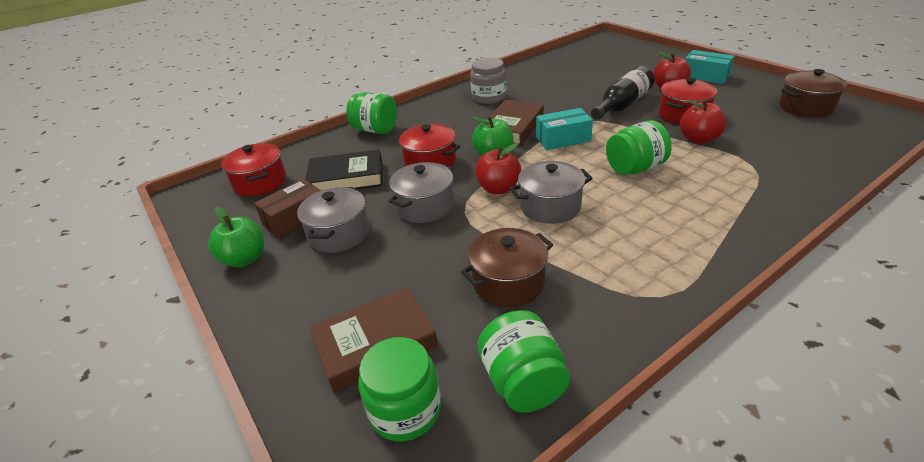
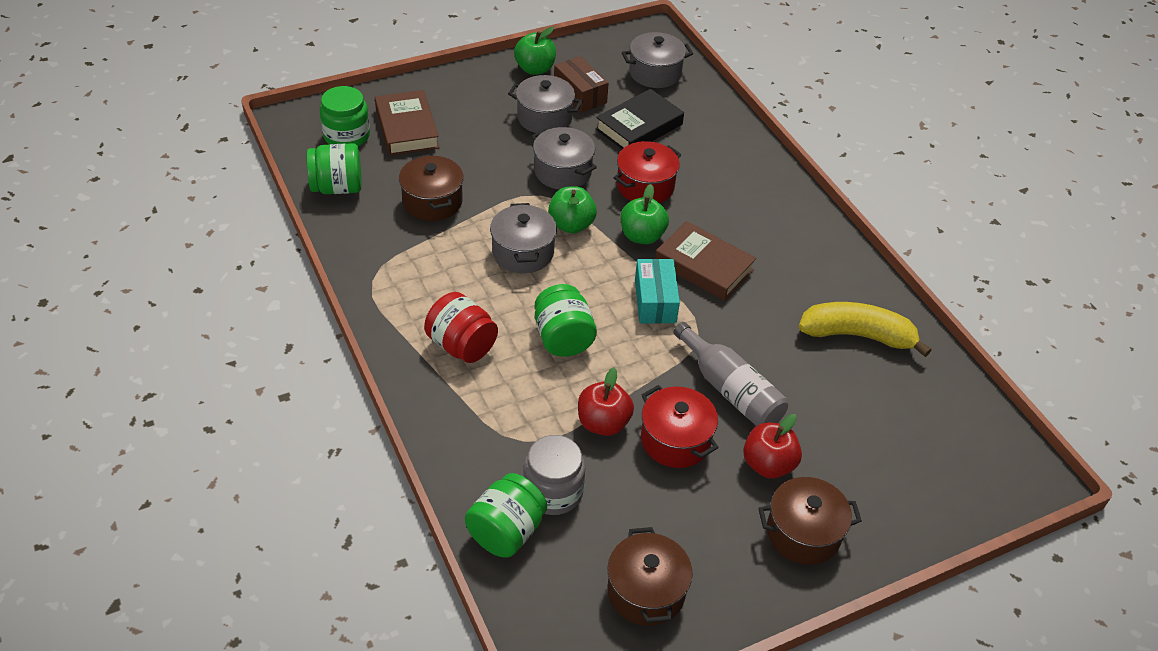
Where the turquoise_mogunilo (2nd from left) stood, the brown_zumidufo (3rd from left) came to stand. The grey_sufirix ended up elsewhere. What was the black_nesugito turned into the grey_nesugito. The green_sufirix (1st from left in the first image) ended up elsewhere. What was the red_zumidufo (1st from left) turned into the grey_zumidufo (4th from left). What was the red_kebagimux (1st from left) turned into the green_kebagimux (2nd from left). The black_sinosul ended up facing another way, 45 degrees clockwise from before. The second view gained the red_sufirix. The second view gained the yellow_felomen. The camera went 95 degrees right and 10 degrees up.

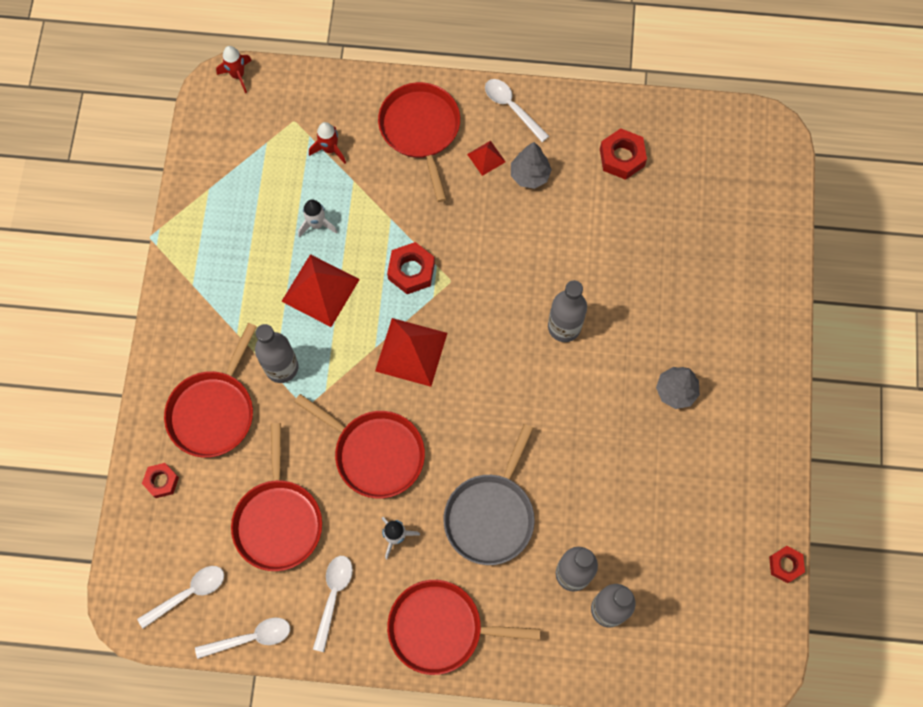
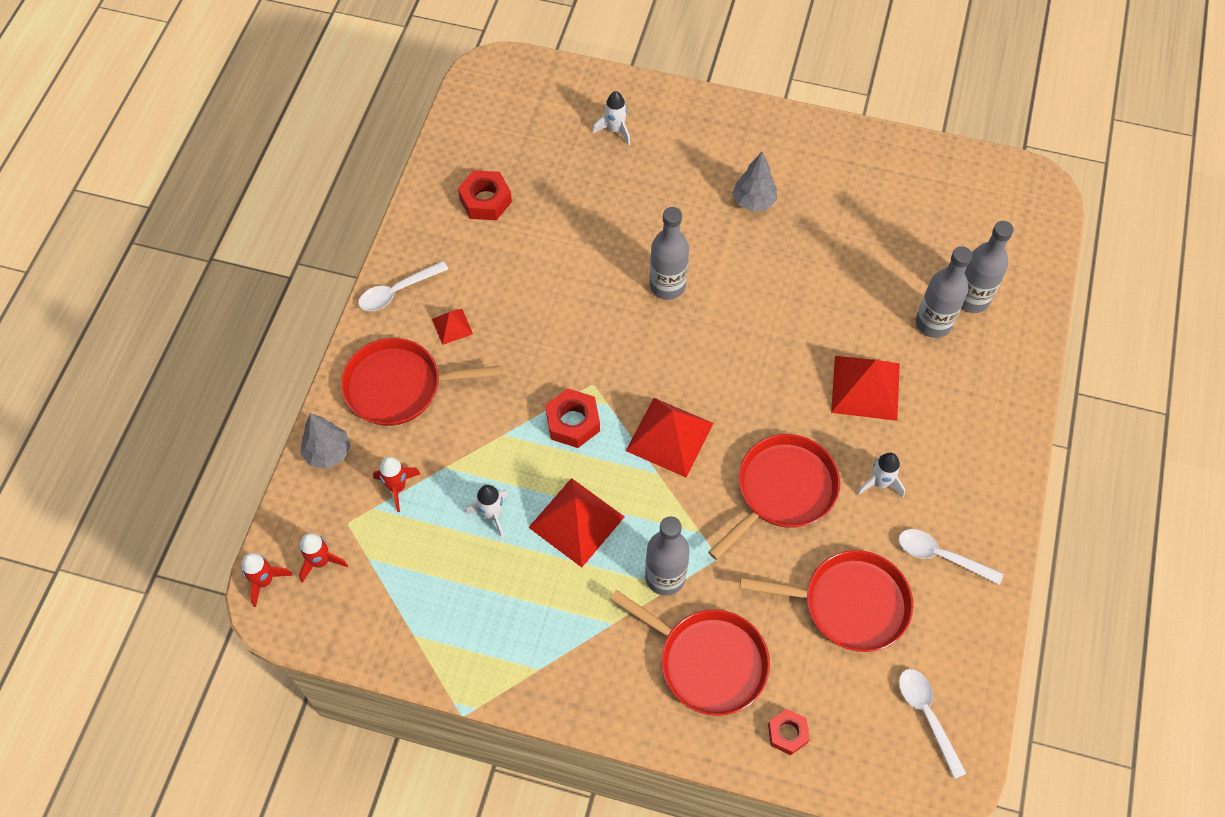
The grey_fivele (1st from left) ended up elsewhere. Where the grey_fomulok stood, the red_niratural (4th from left) came to stand. The second view lost the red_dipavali (4th from left). The second view lost the red_fomulok (5th from left). The second view lost the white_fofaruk (2nd from left). The second view gained the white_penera (2nd from left). The second view gained the red_penera (2nd from left). The camera went 80 degrees left and 10 degrees down.

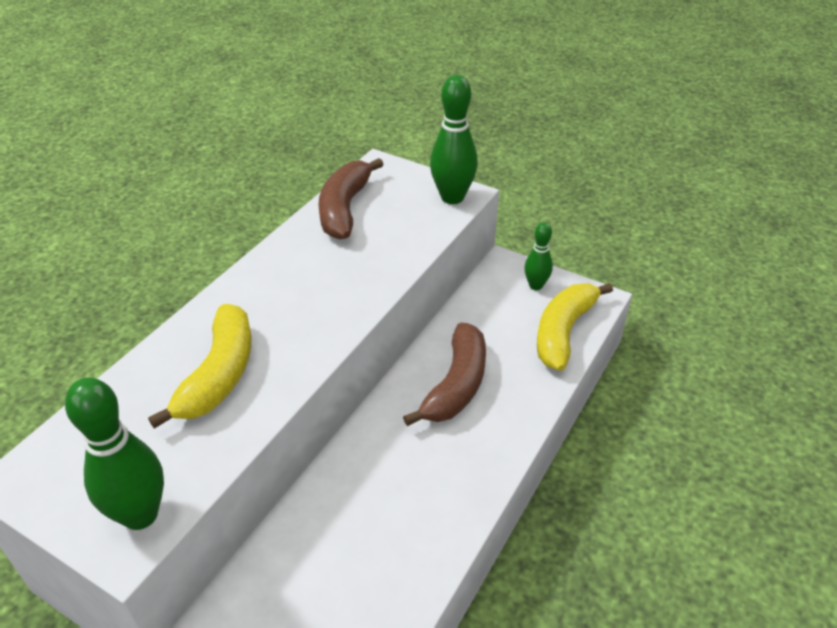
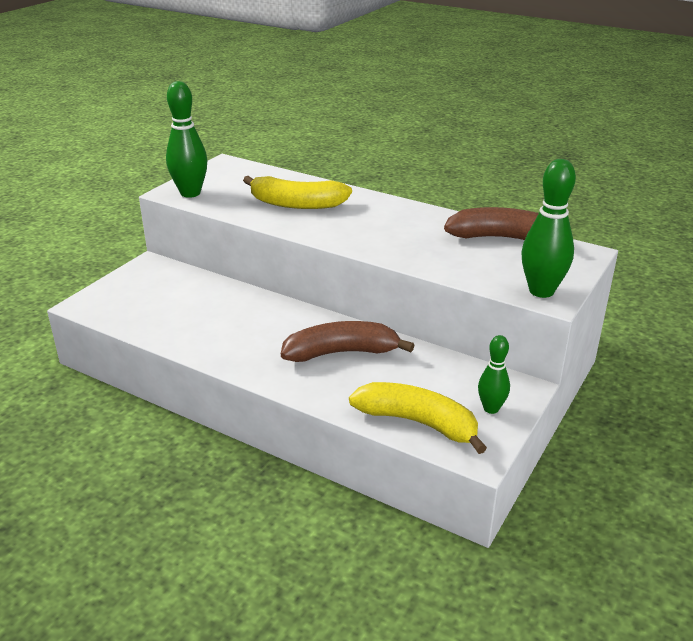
The brown_felomen (2nd from left in the first image) ended up facing another way, 150 degrees clockwise from before. The camera went 90 degrees right and 10 degrees down.

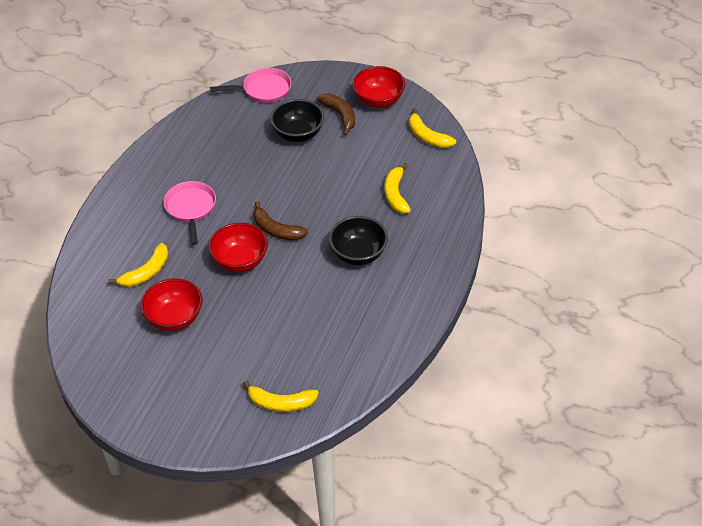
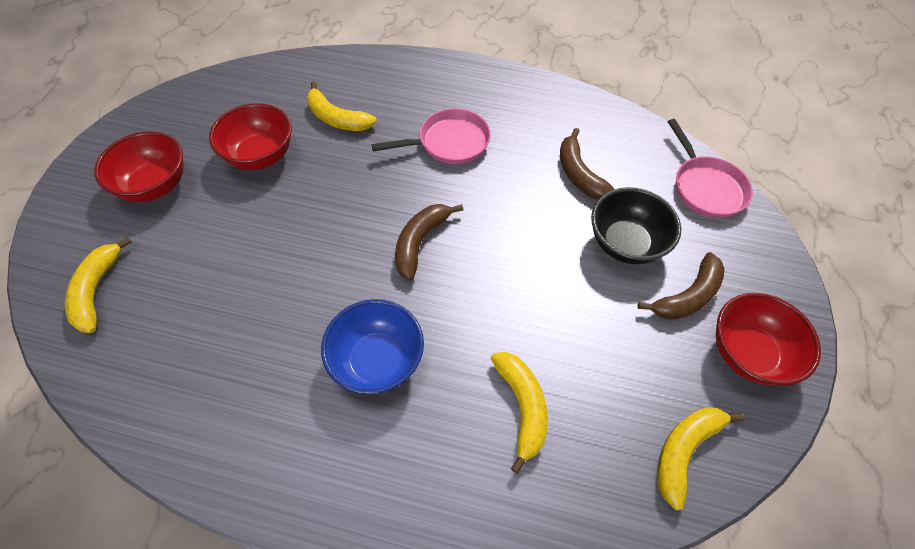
The yellow_felomen (3rd from left) ended up facing another way, 90 degrees clockwise from before. What was the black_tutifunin (2nd from left) turned into the blue_tutifunin. The red_tutifunin (2nd from left in the first image) ended up elsewhere. The second view gained the brown_felomen (2nd from left). The camera went 80 degrees right and 10 degrees up.

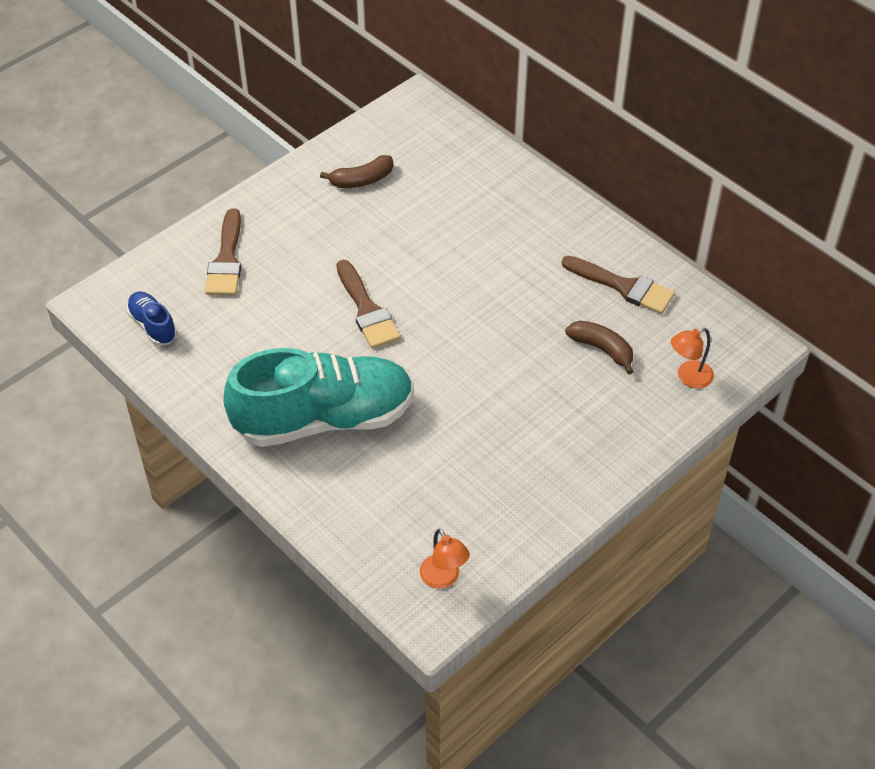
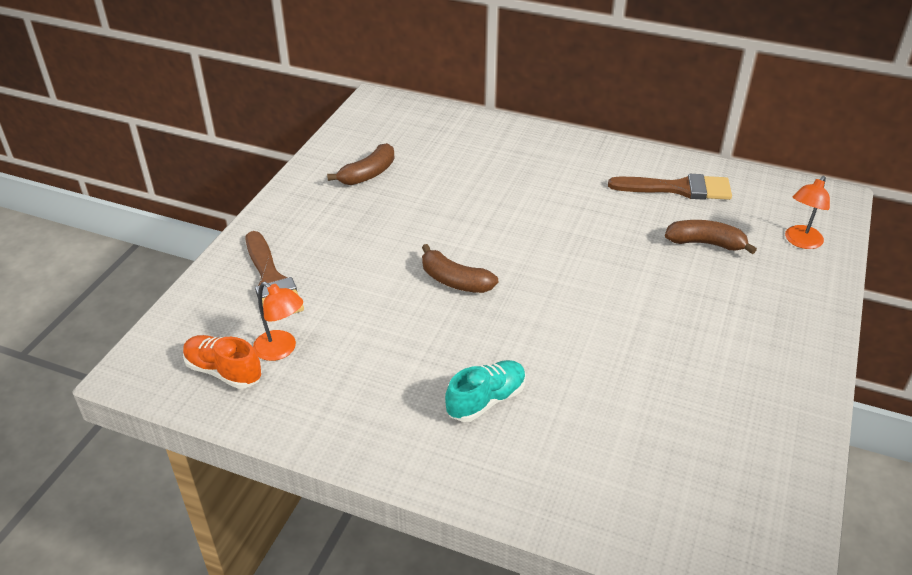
Where the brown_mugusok (2nd from left) stood, the brown_felomen (2nd from left) came to stand. What was the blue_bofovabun turned into the orange_bofovabun. The size of the turquoise_bofovabun changed by a factor of 0.42. The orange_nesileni (1st from left) ended up elsewhere. The camera went 25 degrees left and 10 degrees down.

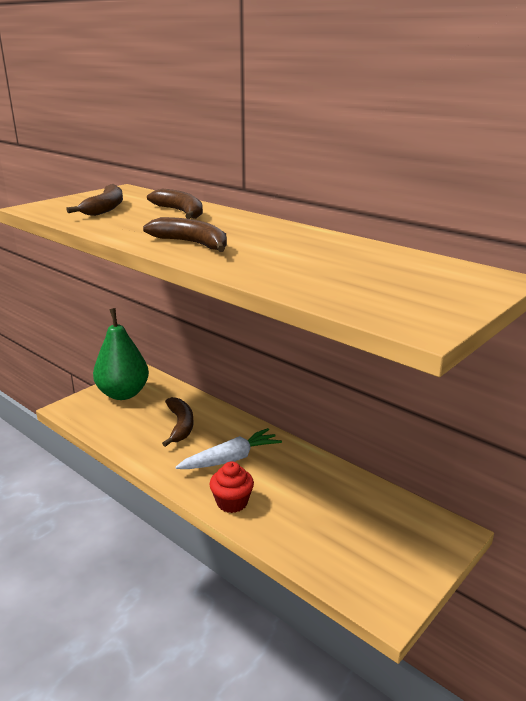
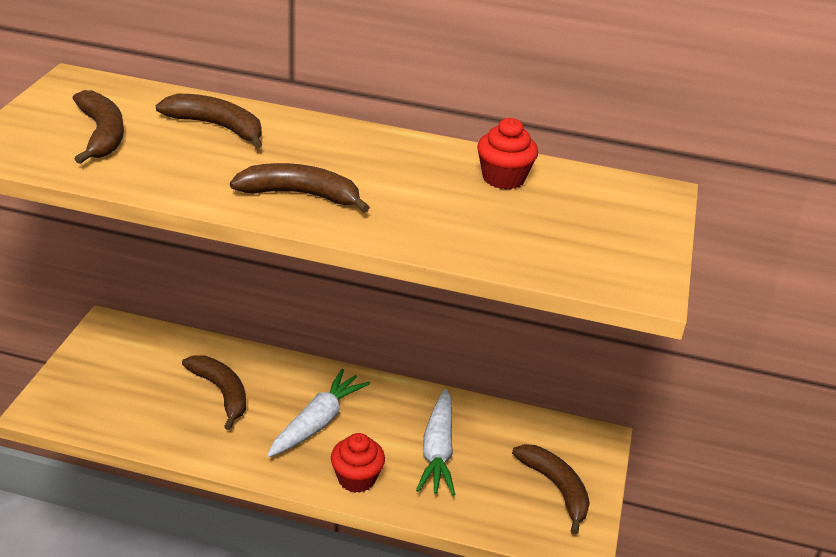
The second view lost the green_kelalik. The second view gained the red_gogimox (2nd from left). The second view gained the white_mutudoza (2nd from left). The second view gained the brown_felomen (5th from left). The camera went 30 degrees left and 10 degrees up.

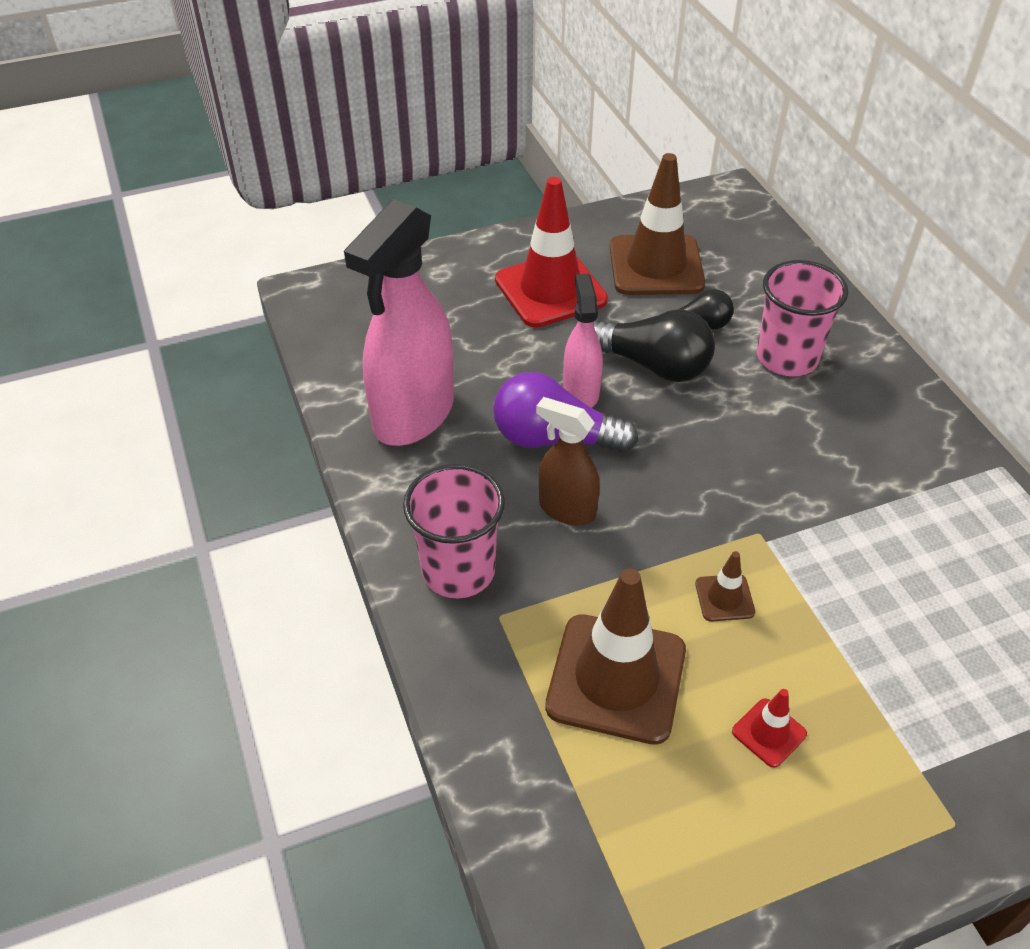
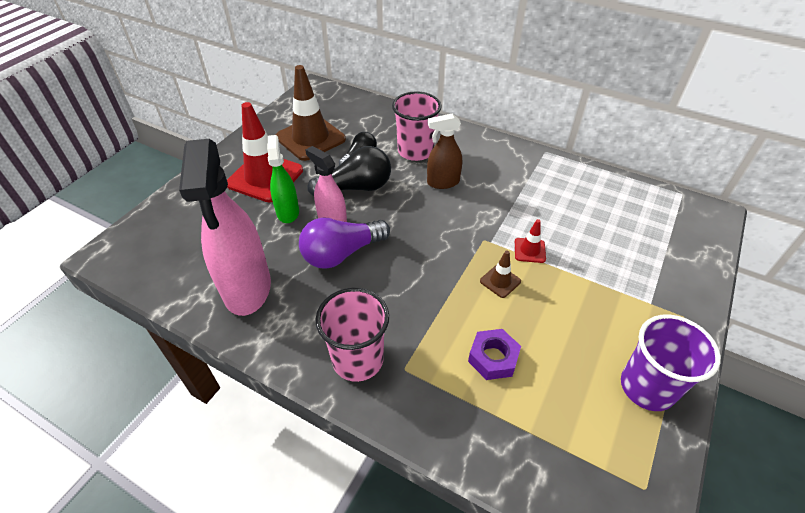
The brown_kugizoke ended up elsewhere. Where the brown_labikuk (1st from left) stood, the purple_dipavali came to stand. The red_labikuk (2nd from left) ended up elsewhere. The second view gained the green_kugizoke. The second view gained the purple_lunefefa. The camera went 40 degrees left and 0 degrees up.

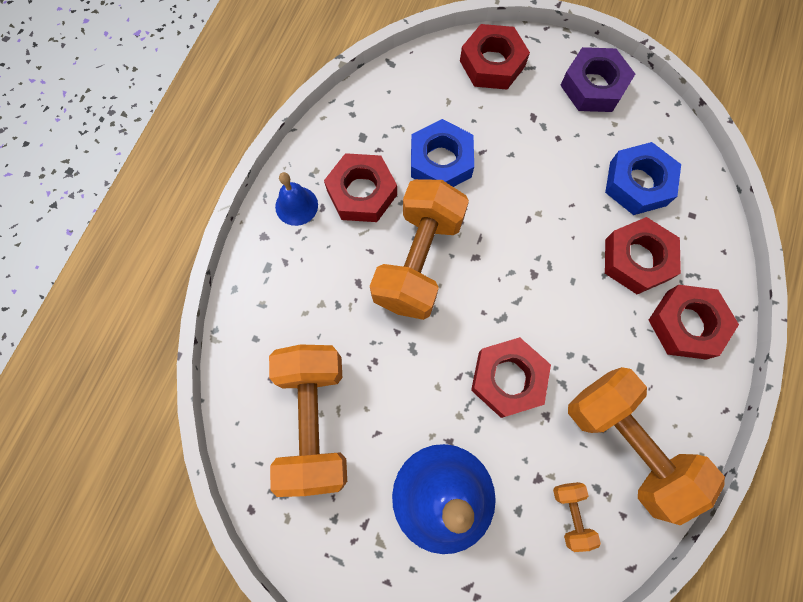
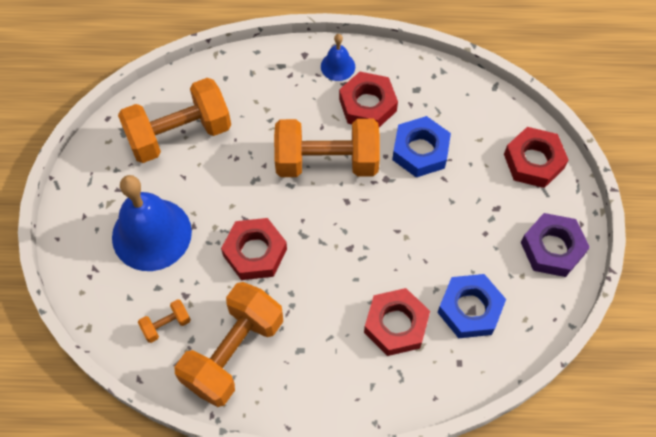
The second view lost the red_dipavali (5th from left). The camera went 70 degrees right and 10 degrees down.

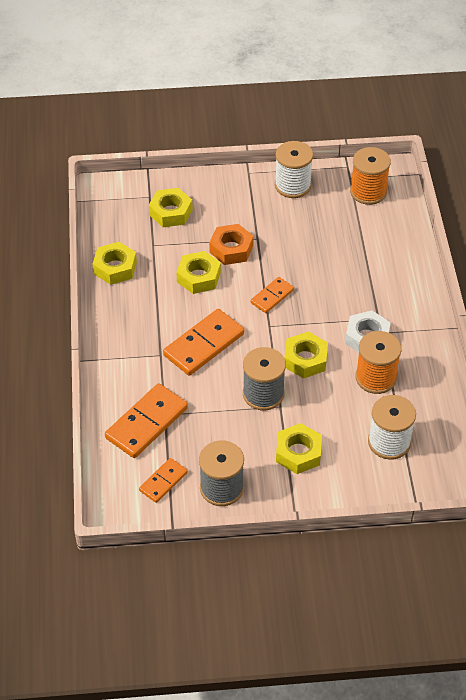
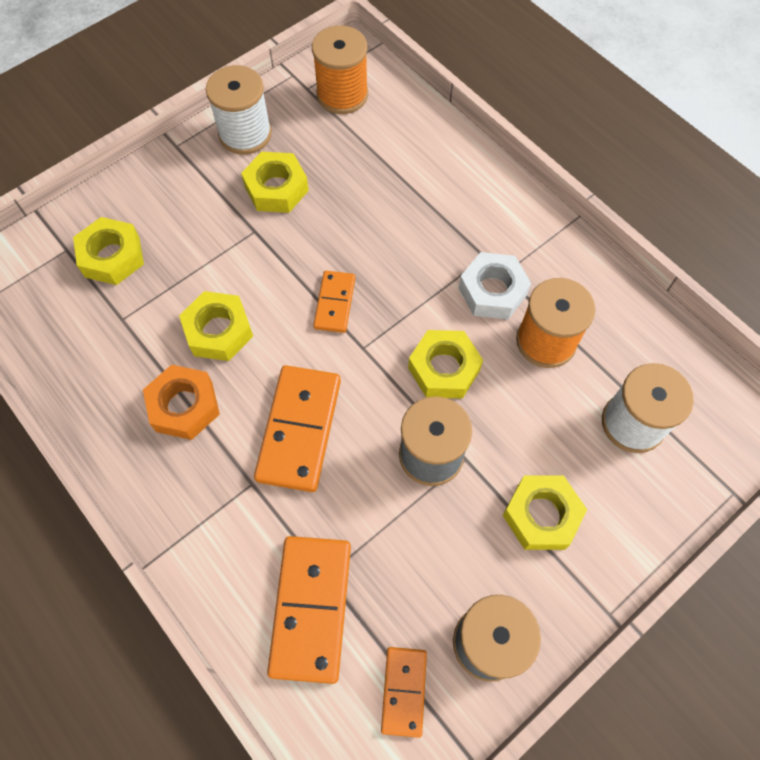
The orange_dipavali ended up elsewhere. The yellow_dipavali (1st from left in the first image) ended up elsewhere. The camera went 35 degrees left and 15 degrees up.

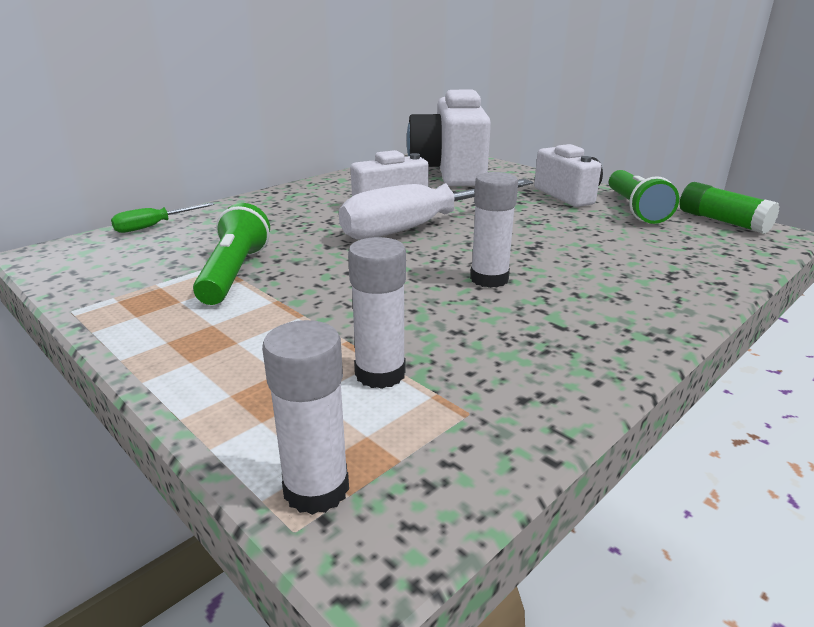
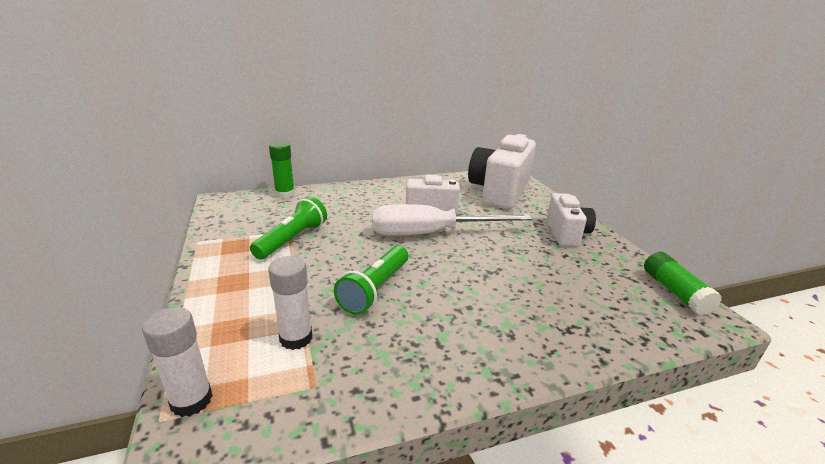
The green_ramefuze (2nd from left) ended up elsewhere. The second view lost the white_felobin (3rd from left). Where the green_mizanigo stood, the green_felobin (1st from left) came to stand. The camera went 25 degrees right and 0 degrees up.

